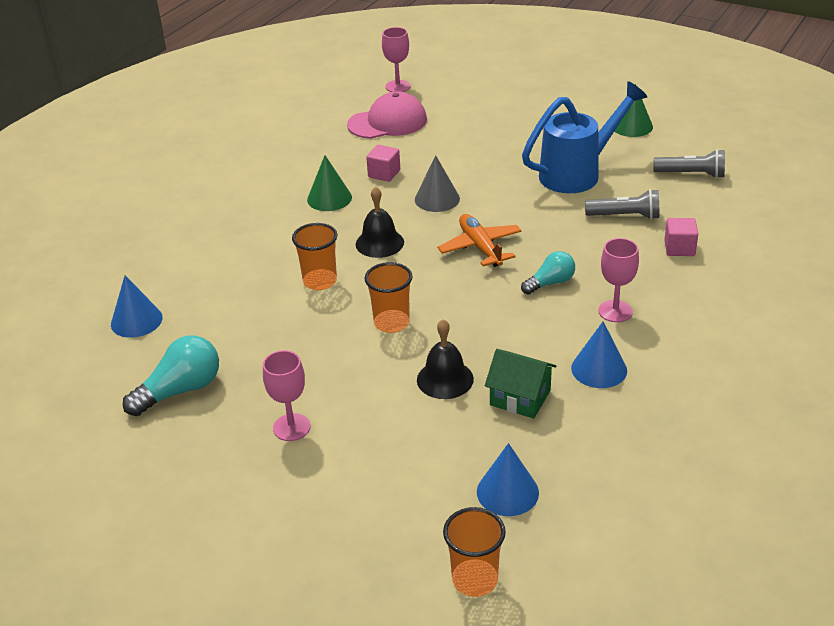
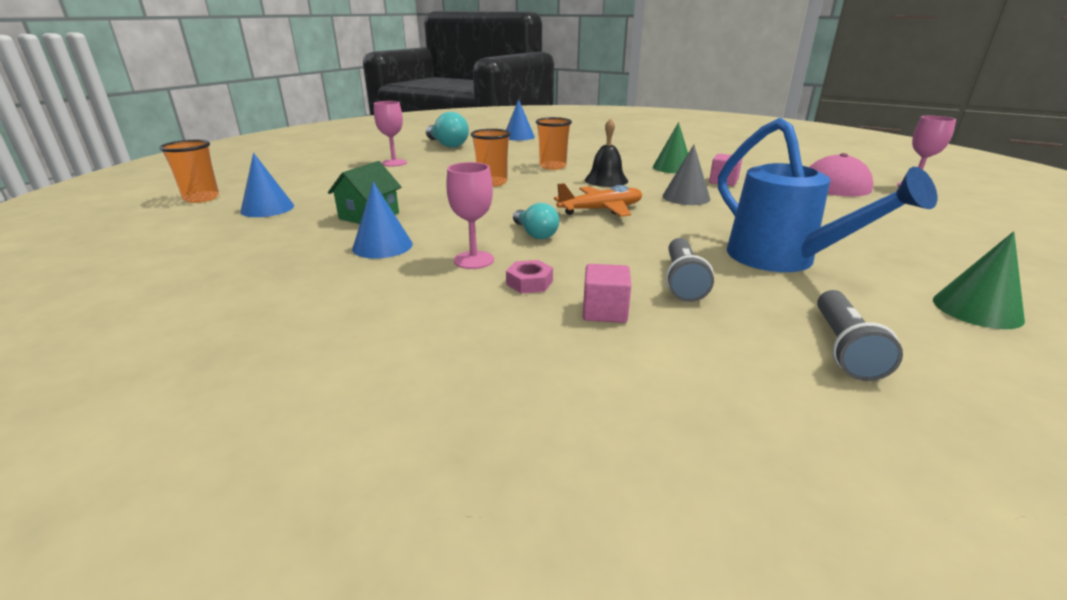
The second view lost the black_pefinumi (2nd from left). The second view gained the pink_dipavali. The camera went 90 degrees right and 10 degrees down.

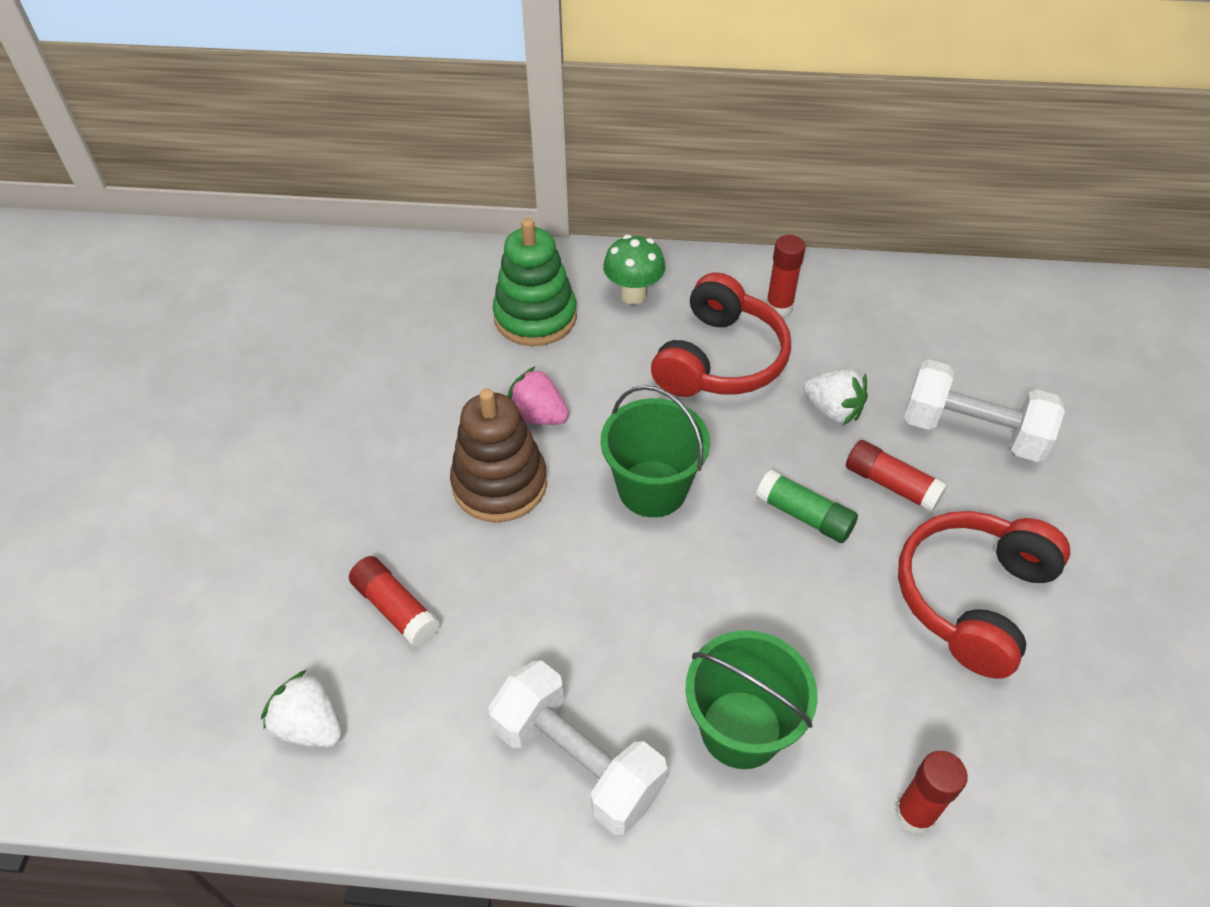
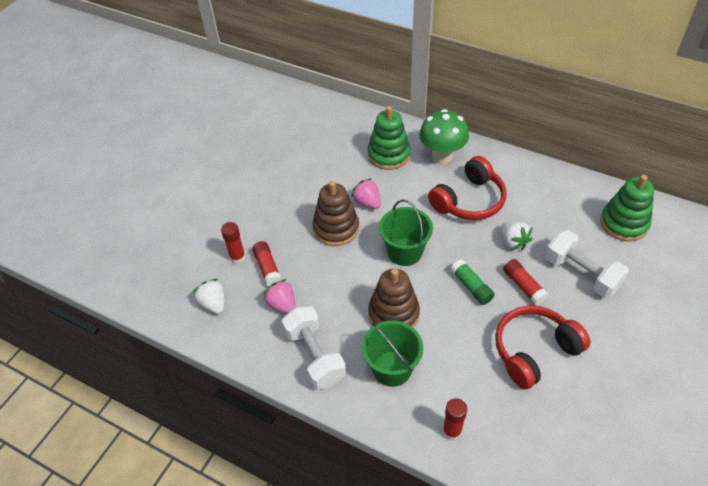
The size of the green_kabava changed by a factor of 1.50. The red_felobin (2nd from left in the first image) ended up elsewhere. The second view gained the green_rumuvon (2nd from left). The second view gained the brown_rumuvon (2nd from left). The second view gained the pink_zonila (1st from left). The camera went 25 degrees right and 0 degrees up.

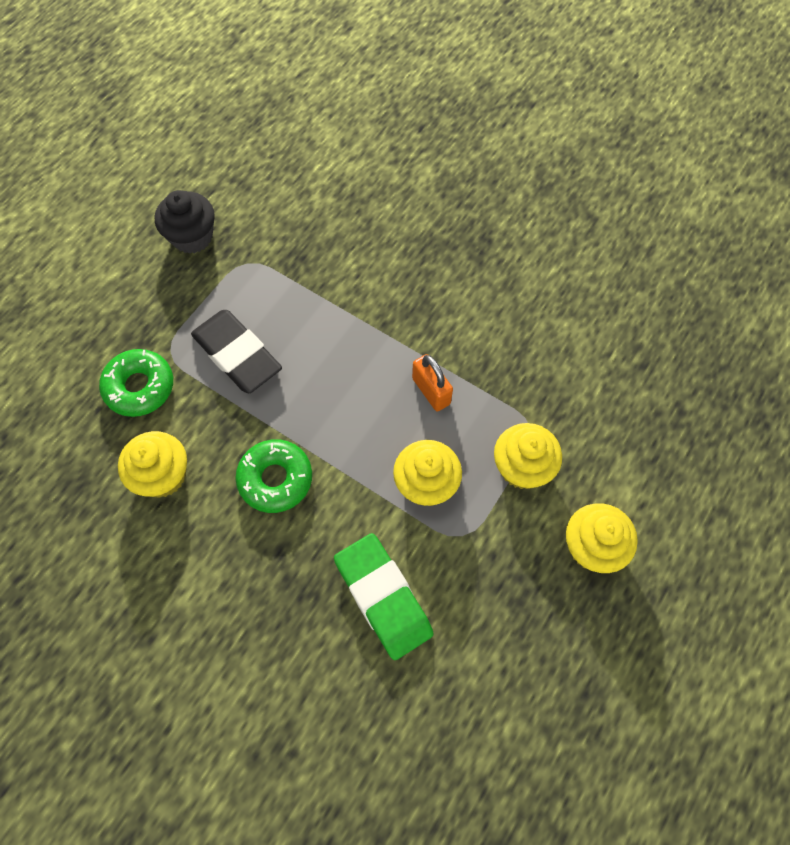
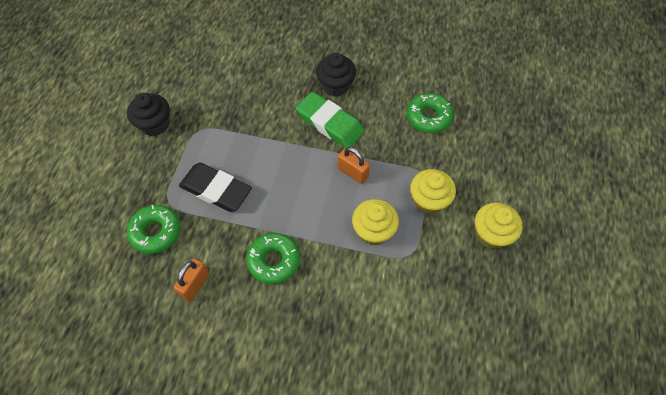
Where the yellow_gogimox (1st from left) stood, the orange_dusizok (1st from left) came to stand. The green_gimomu ended up elsewhere. The second view gained the black_gogimox (2nd from left). The second view gained the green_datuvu (3rd from left). The camera went 20 degrees left and 5 degrees down.

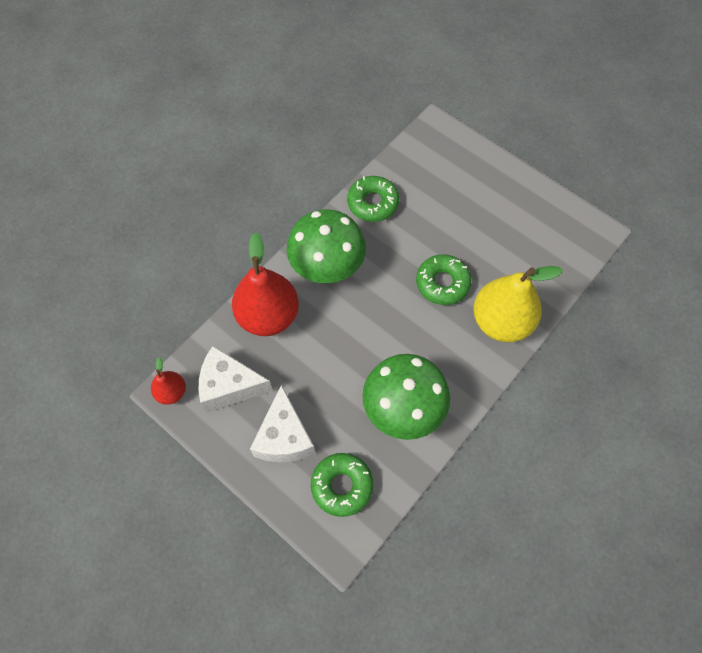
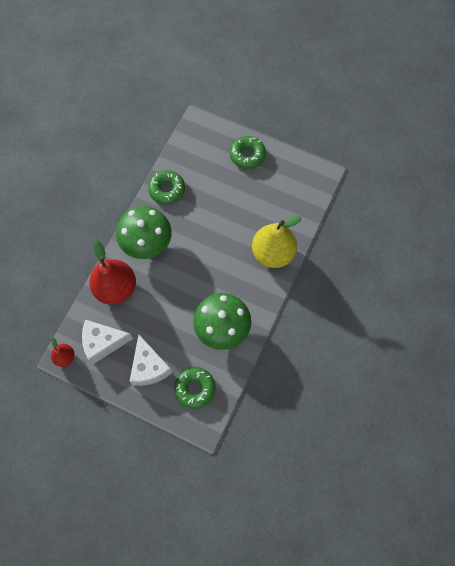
The green_datuvu (3rd from left) ended up elsewhere. The camera went 15 degrees left and 5 degrees up.

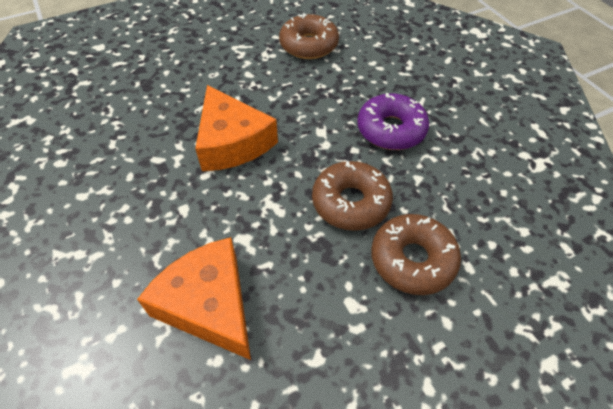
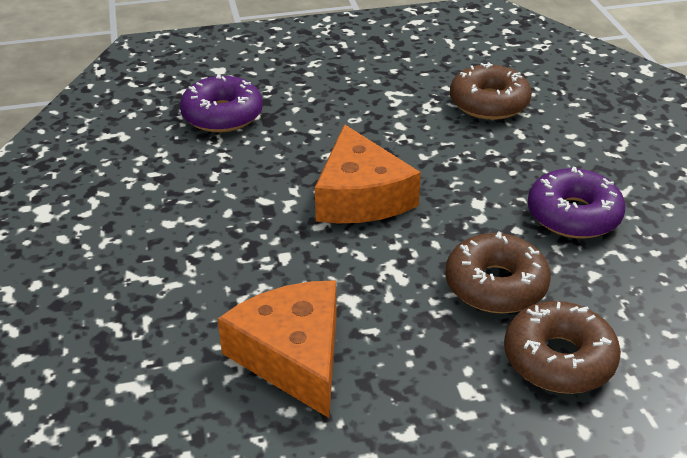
The second view gained the purple_datuvu (1st from left). The camera went 15 degrees right and 15 degrees down.

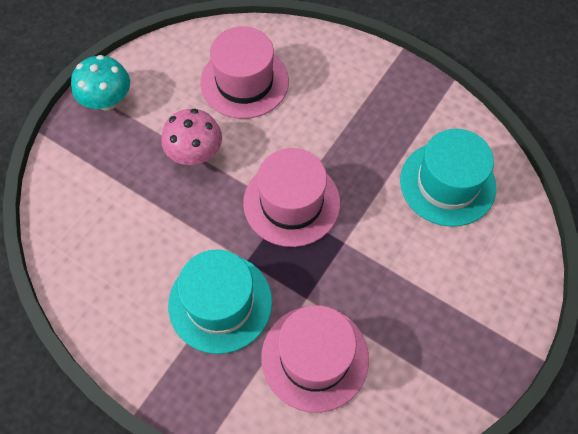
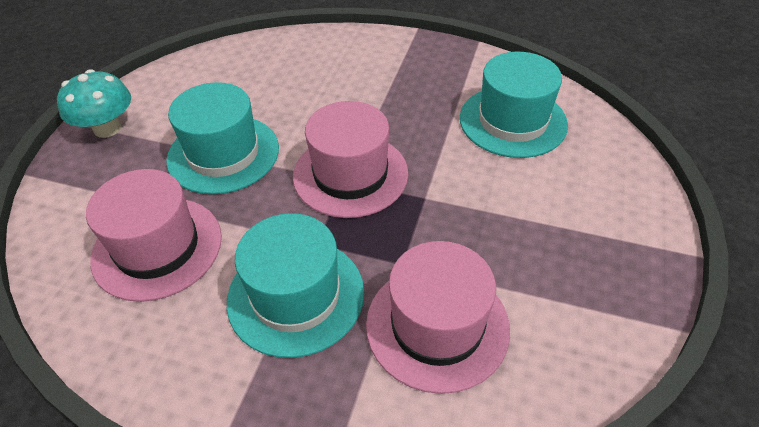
The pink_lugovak (1st from left) ended up elsewhere. Where the pink_kabava stood, the turquoise_lugovak (1st from left) came to stand. The camera went 15 degrees left and 15 degrees down.

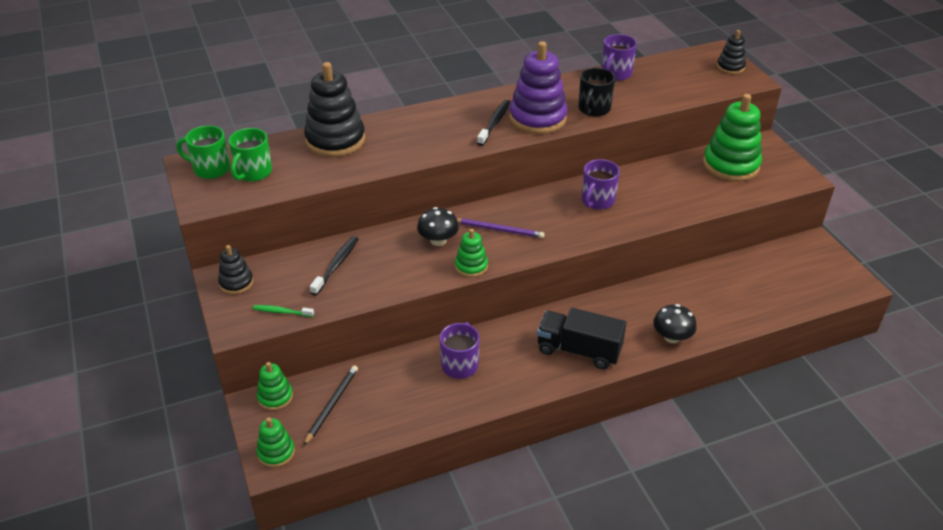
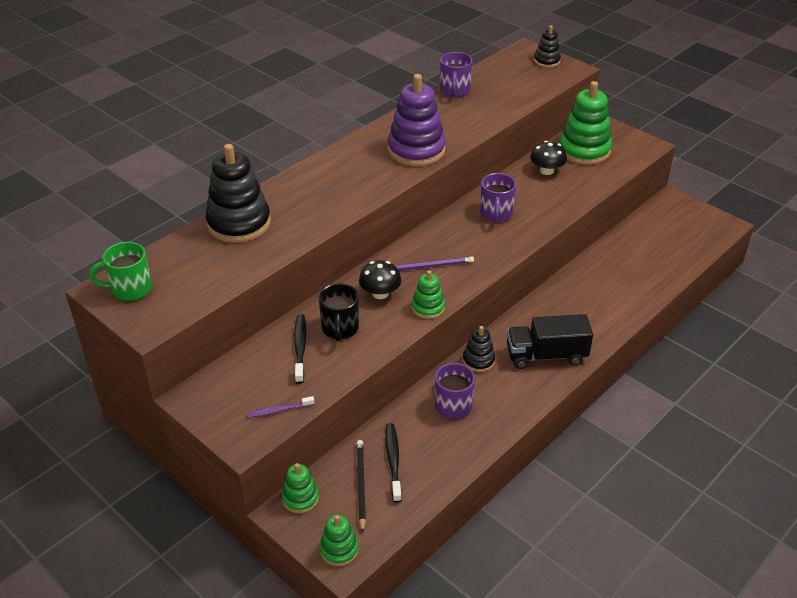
The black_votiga ended up elsewhere. The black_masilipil (2nd from left) ended up elsewhere. The second view lost the green_votiga (2nd from left). The black_rumuvon (1st from left in the first image) ended up elsewhere. The black_kabava (2nd from left) ended up elsewhere. What was the green_masilipil turned into the purple_masilipil. The camera went 25 degrees left and 0 degrees up.

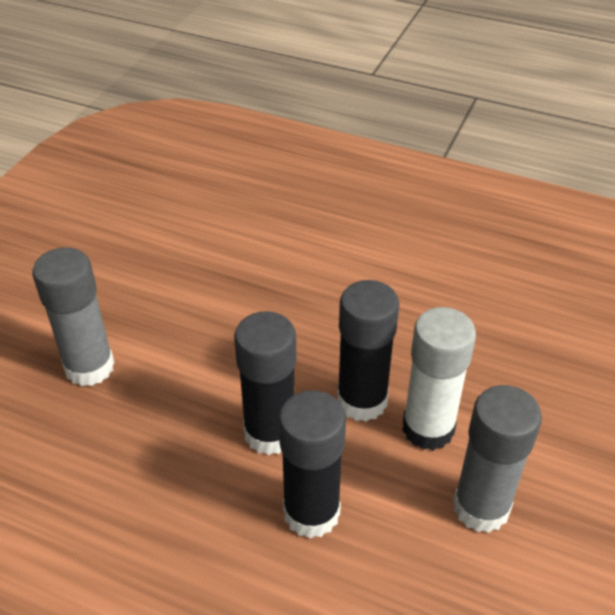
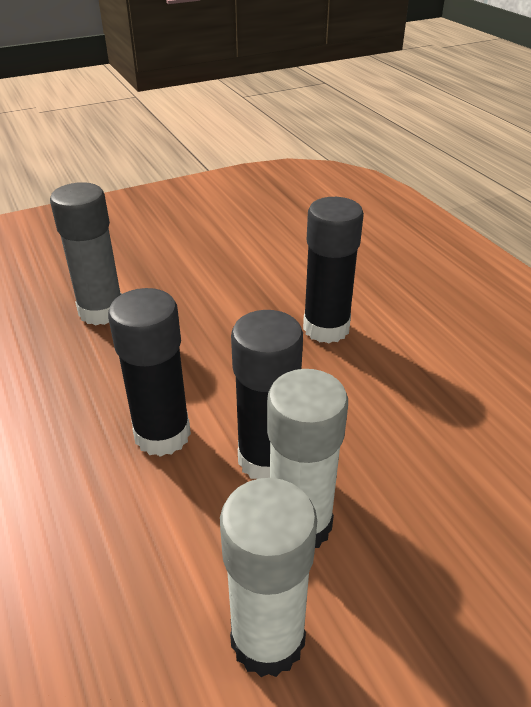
What was the grey_felobin (2nd from left) turned into the white_felobin (1st from left). The black_felobin (2nd from left in the first image) ended up elsewhere. The camera went 40 degrees right and 5 degrees down.

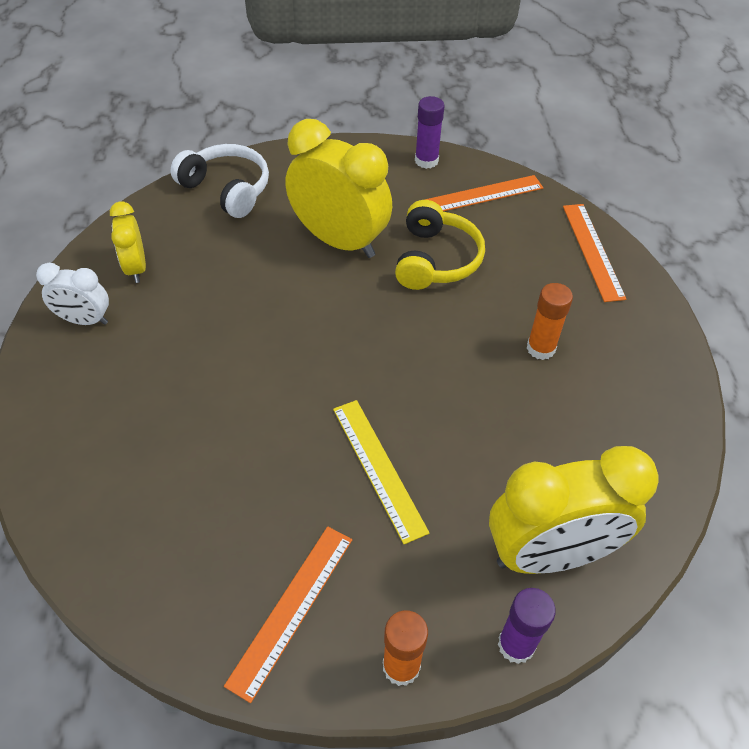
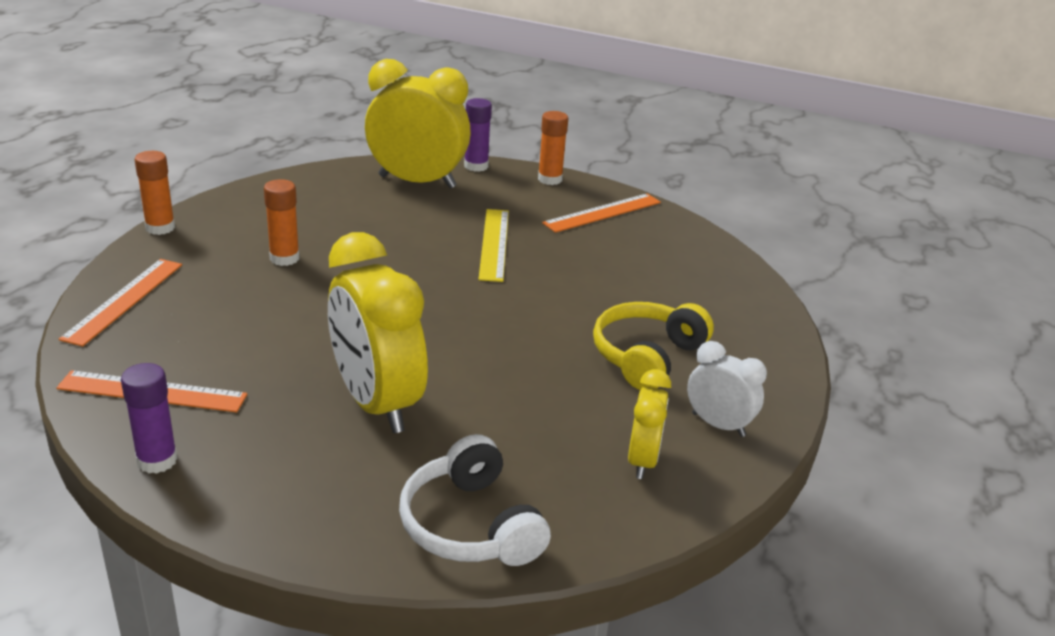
The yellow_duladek ended up elsewhere. The second view gained the orange_felobin (1st from left). The camera went 155 degrees left and 20 degrees down.

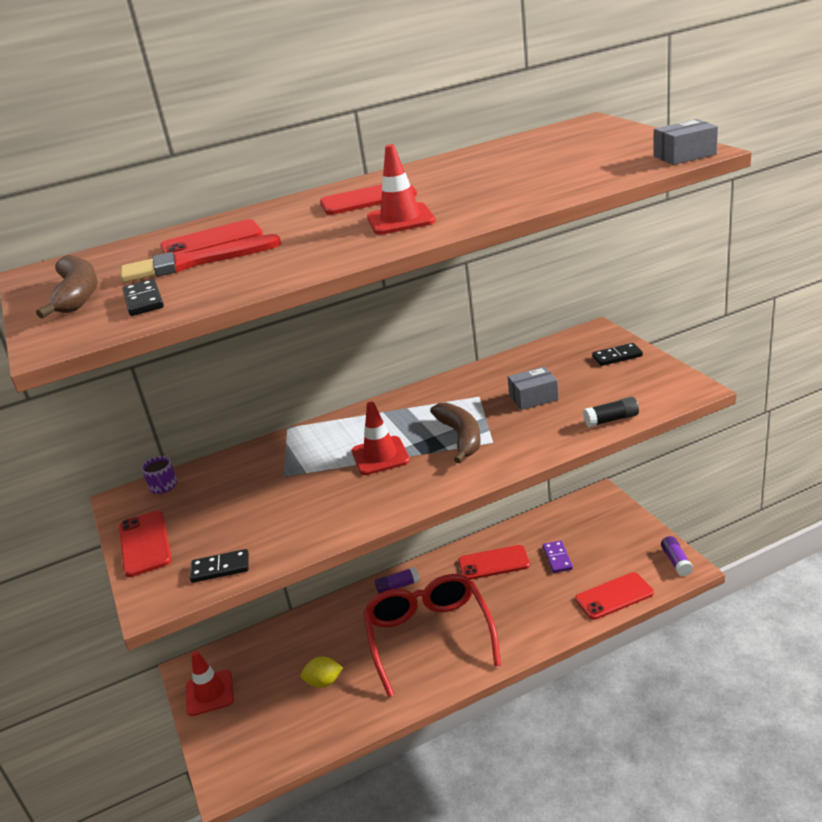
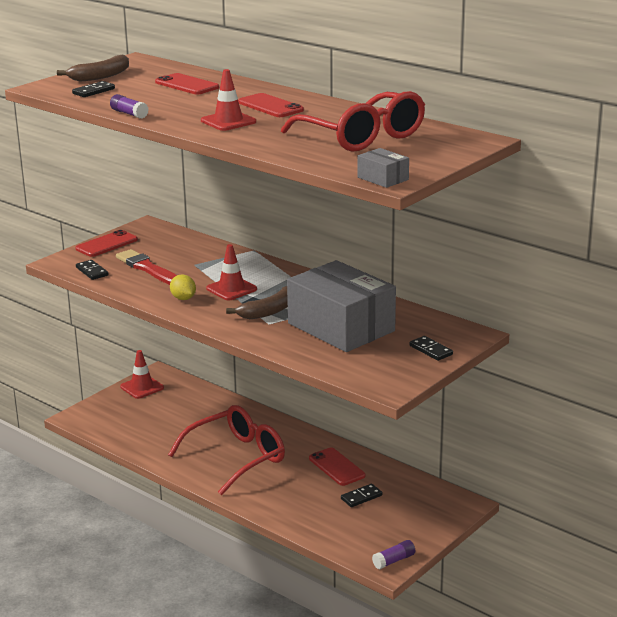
The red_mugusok ended up elsewhere. The size of the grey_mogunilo (1st from left) changed by a factor of 2.47. The second view lost the black_felobin. The second view lost the purple_votiga. What was the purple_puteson turned into the black_puteson (3rd from left). The purple_felobin (1st from left) ended up elsewhere. The second view lost the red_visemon (5th from left). The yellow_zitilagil ended up elsewhere. The second view gained the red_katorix (2nd from left). The camera went 60 degrees right and 5 degrees down.

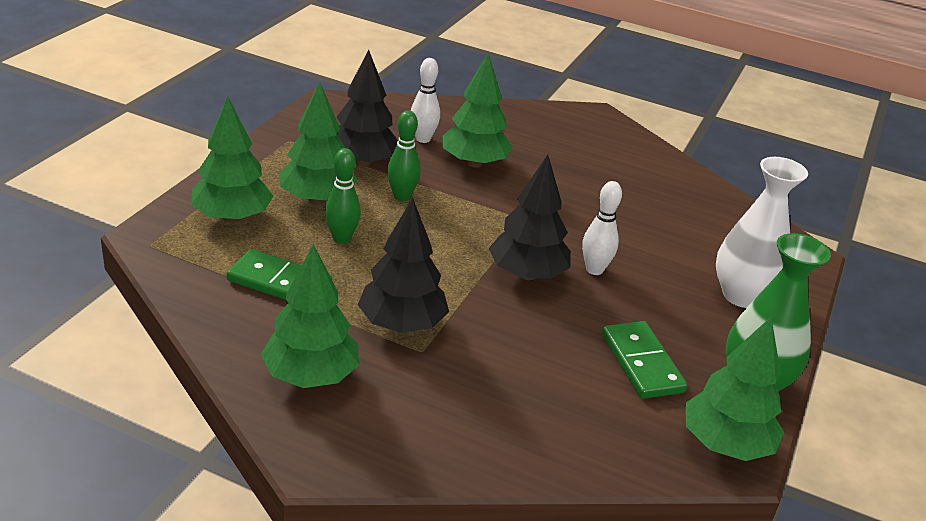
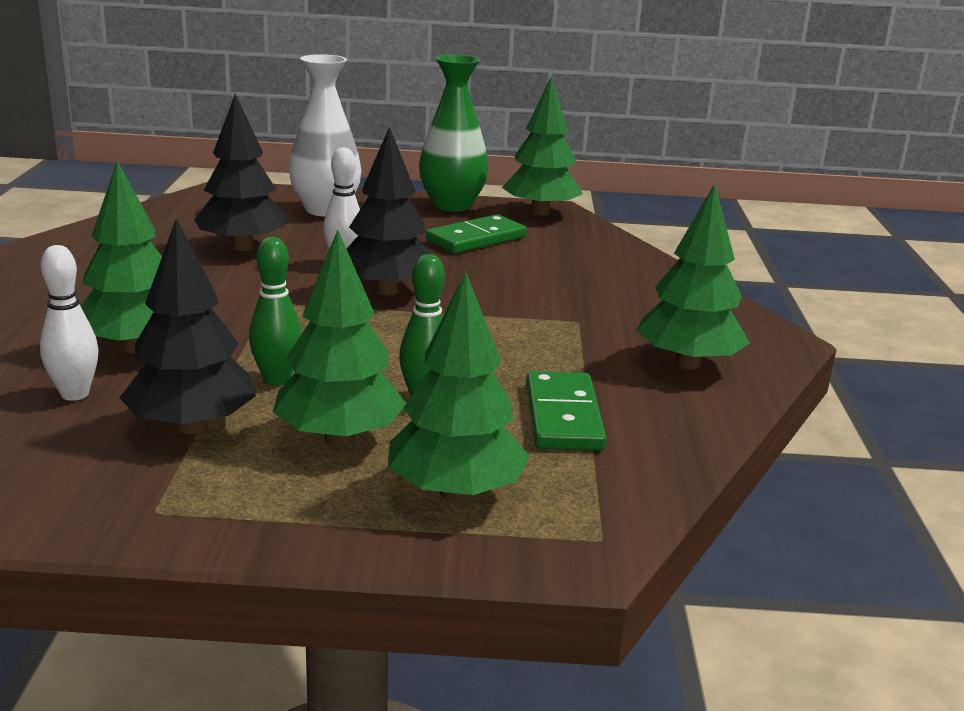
The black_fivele (2nd from left) ended up elsewhere. The camera went 110 degrees left and 10 degrees down.

